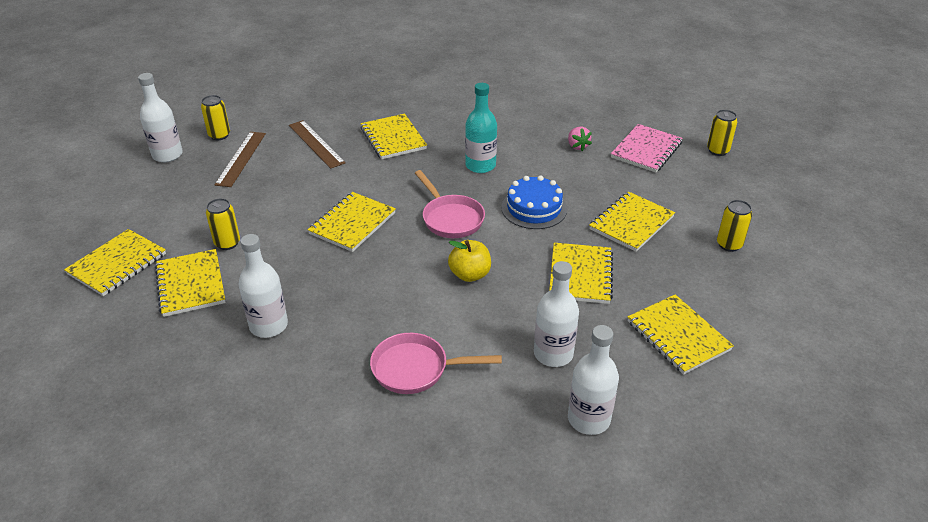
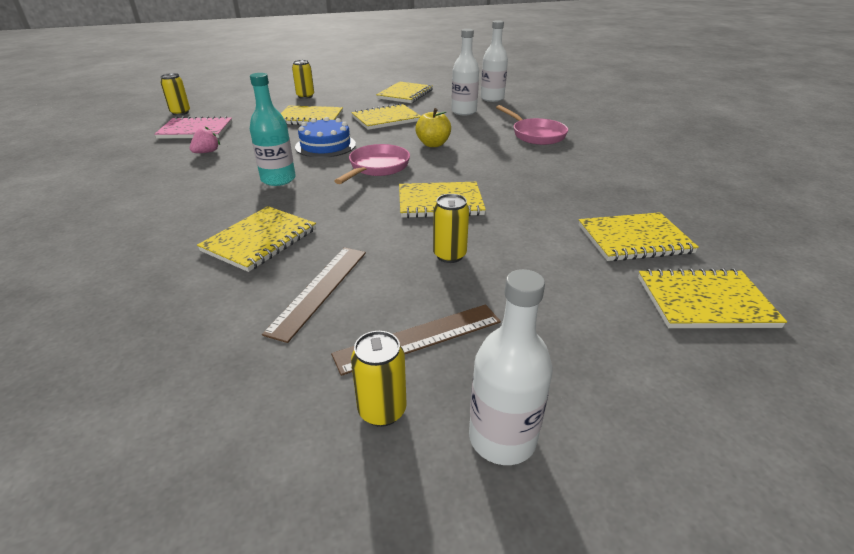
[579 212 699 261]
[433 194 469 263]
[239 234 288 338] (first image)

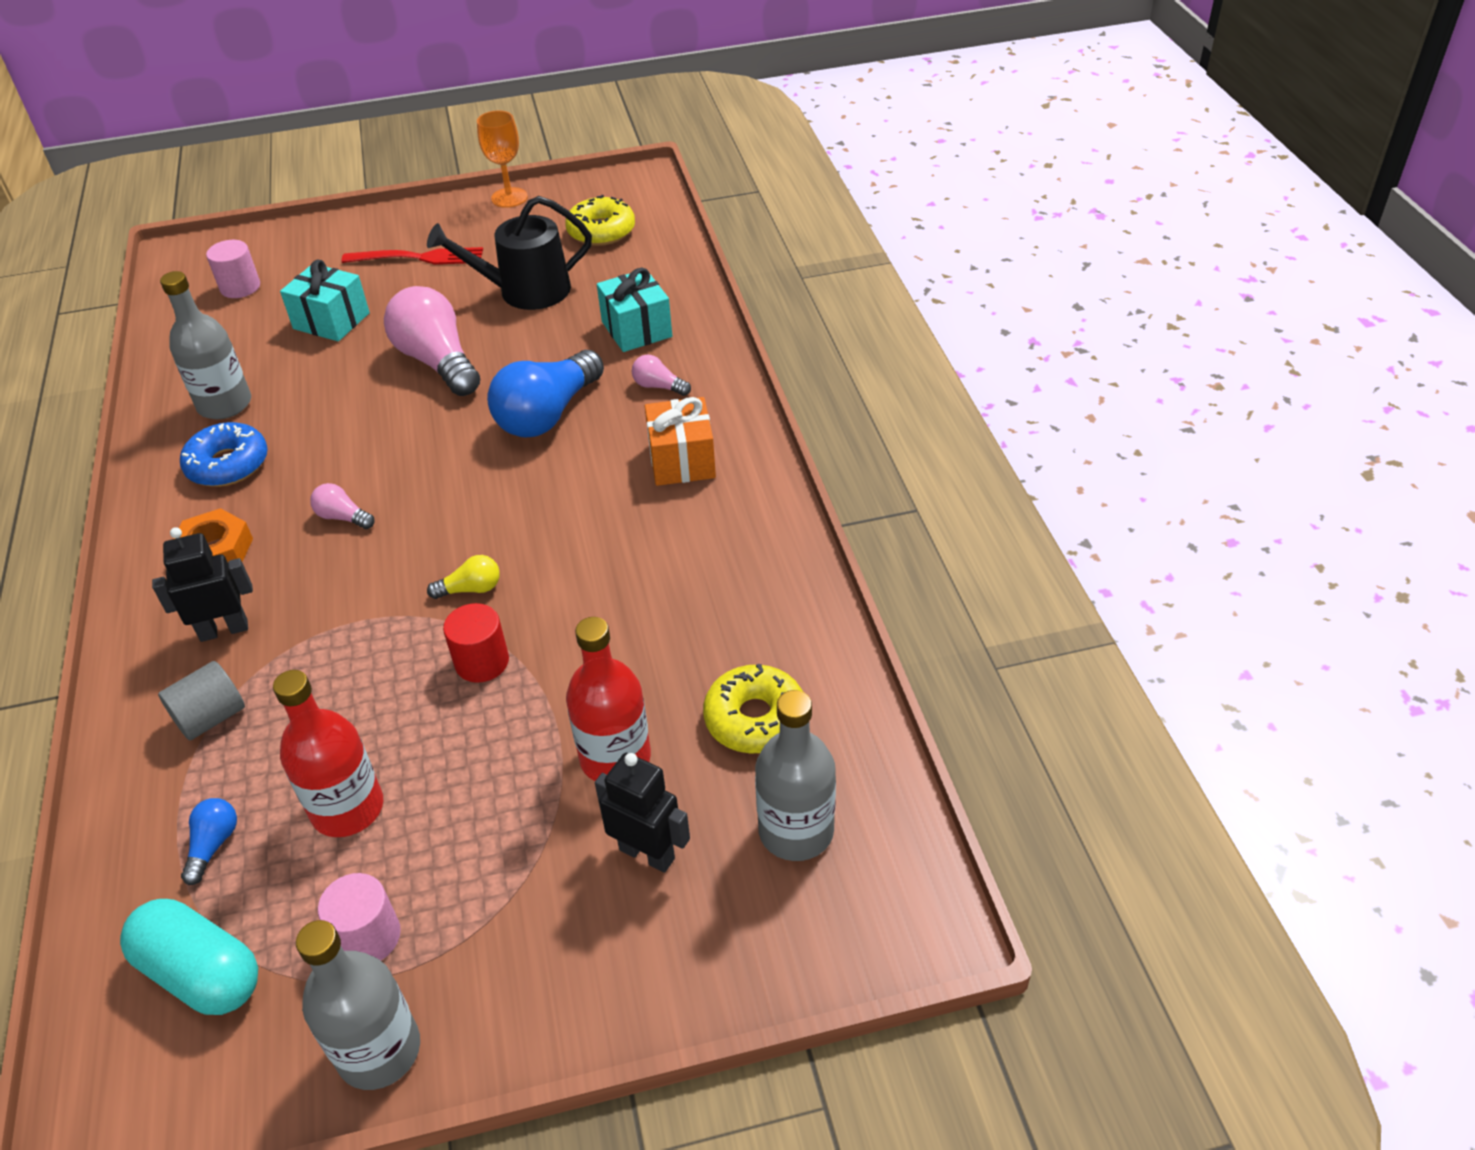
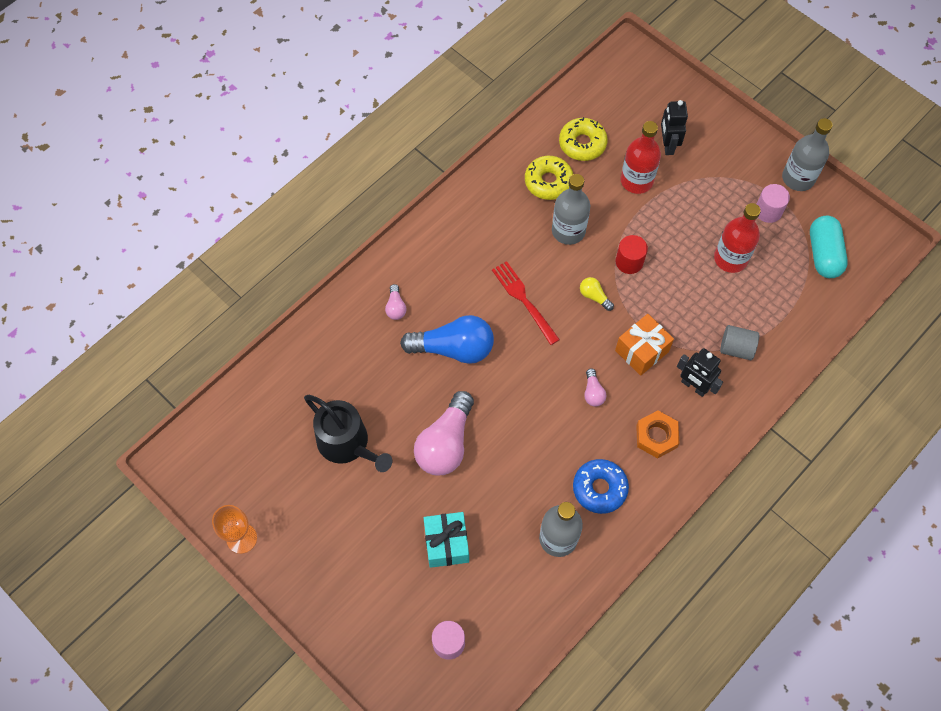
[181 798 237 885] (first image)
[492 261 560 345]
[525 156 573 200]
[597 267 672 352] (first image)
[615 314 674 376]
[552 174 590 245]

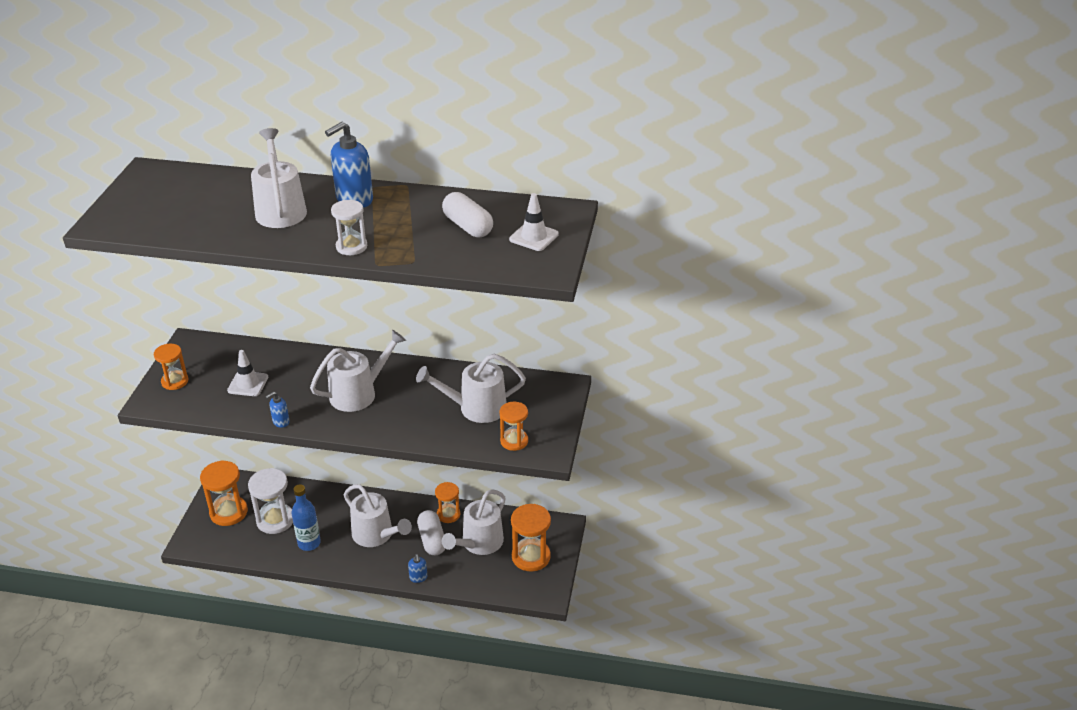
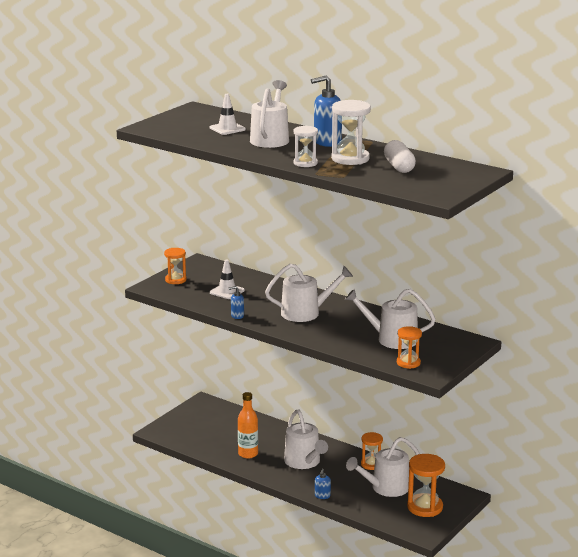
[200 460 248 526] (first image)
[331 100 371 165]
[238 392 258 459]
[417 510 445 555] (first image)
[209 94 246 135]

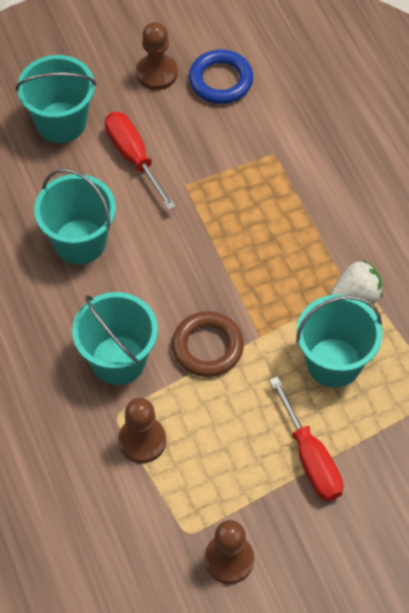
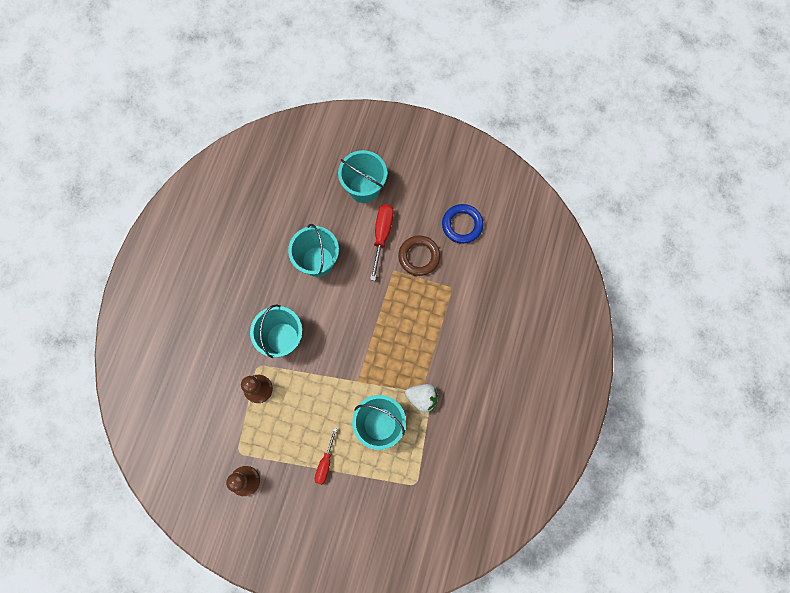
[136 22 178 90] (first image)
[398 236 440 276]
[315 428 337 485]

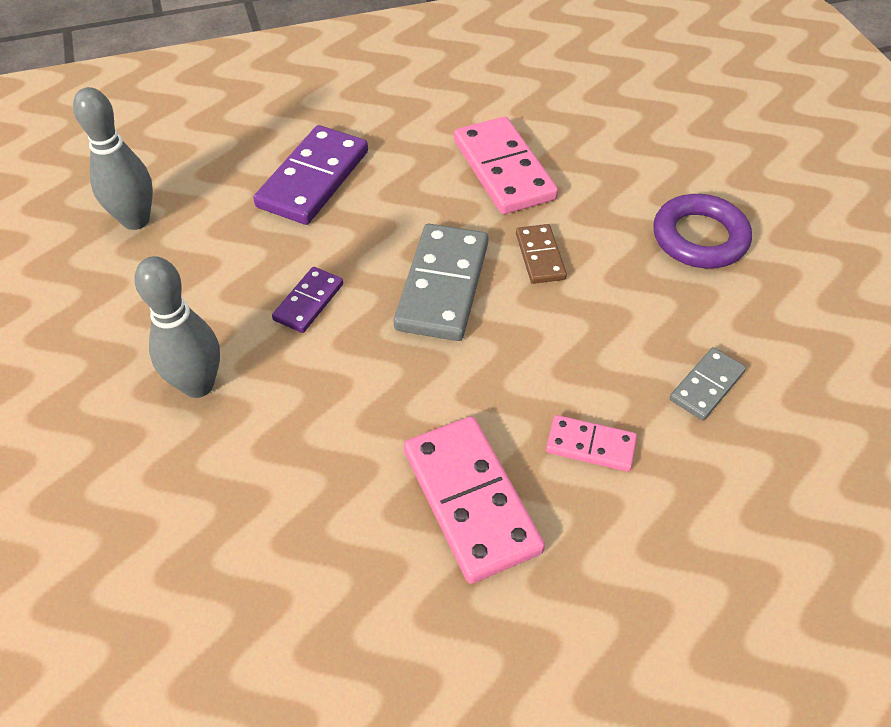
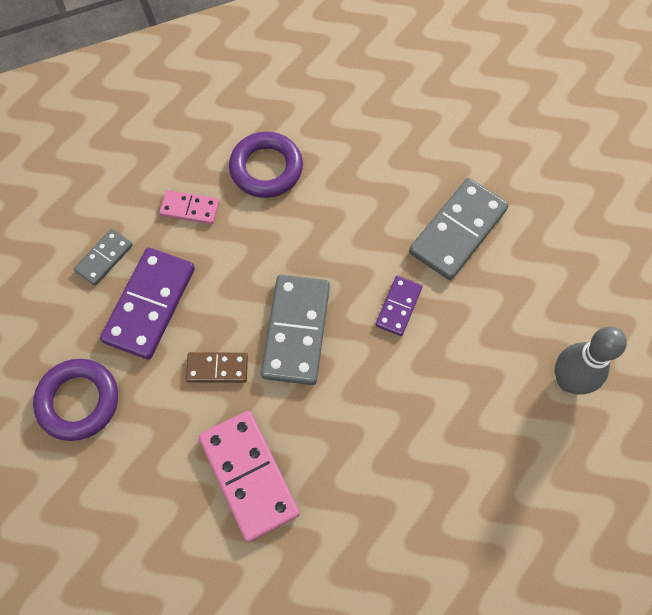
[409 178 509 280]
[100 248 195 360]
[229 132 303 198]
[186 352 248 383]

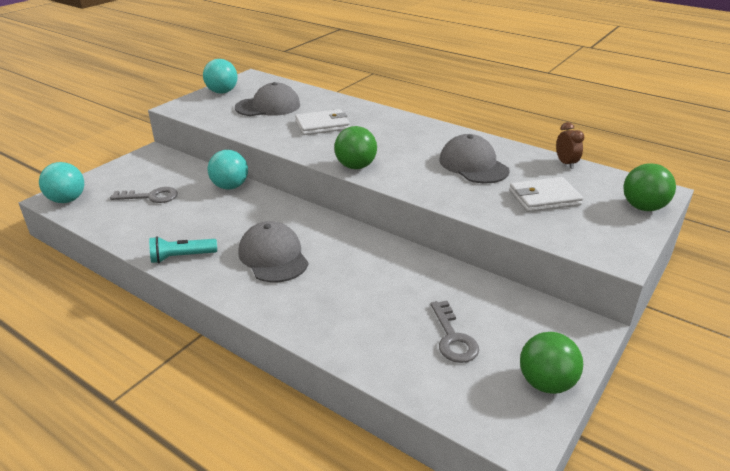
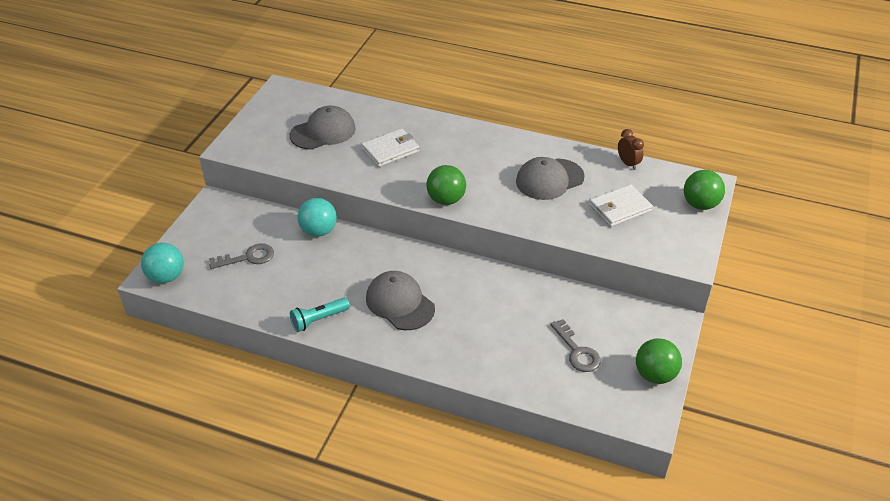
[203 59 237 94] (first image)
[516 157 585 200]

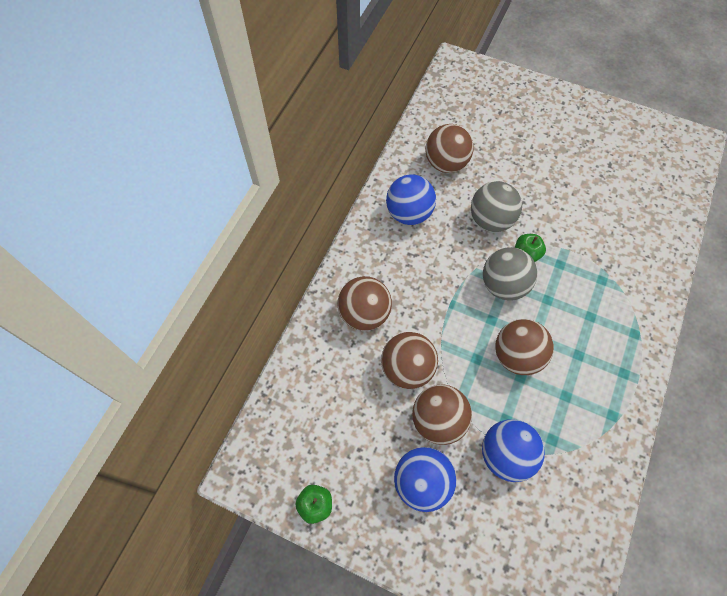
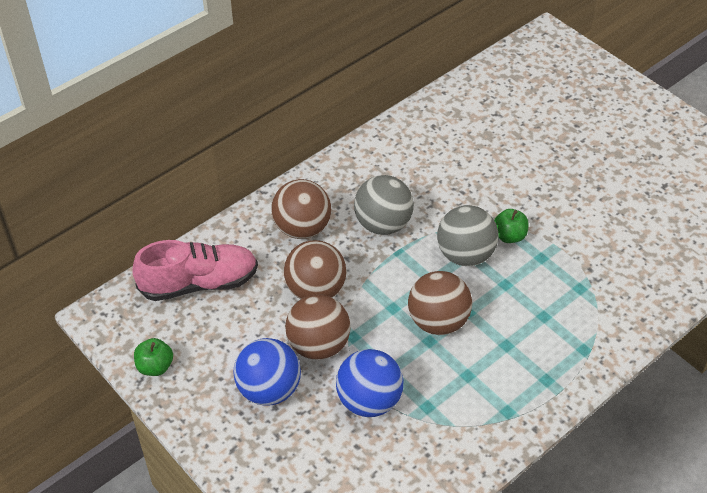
[386 174 436 225] (first image)
[425 124 474 173] (first image)
[354 175 414 235]
[132 240 258 301]

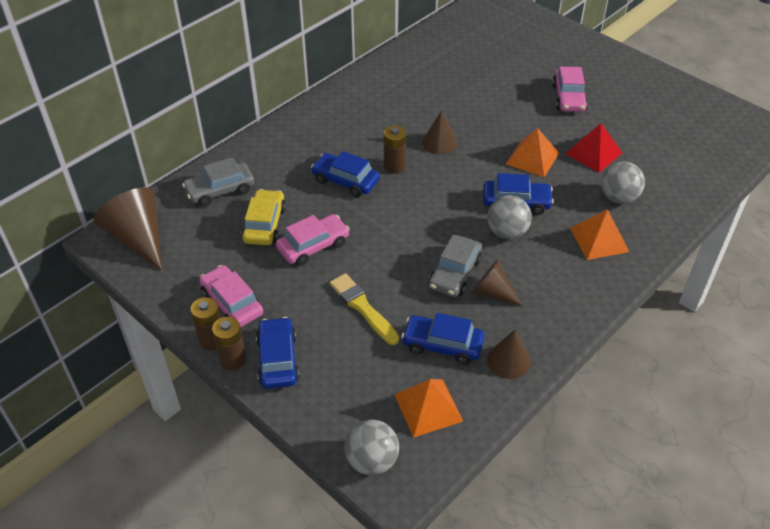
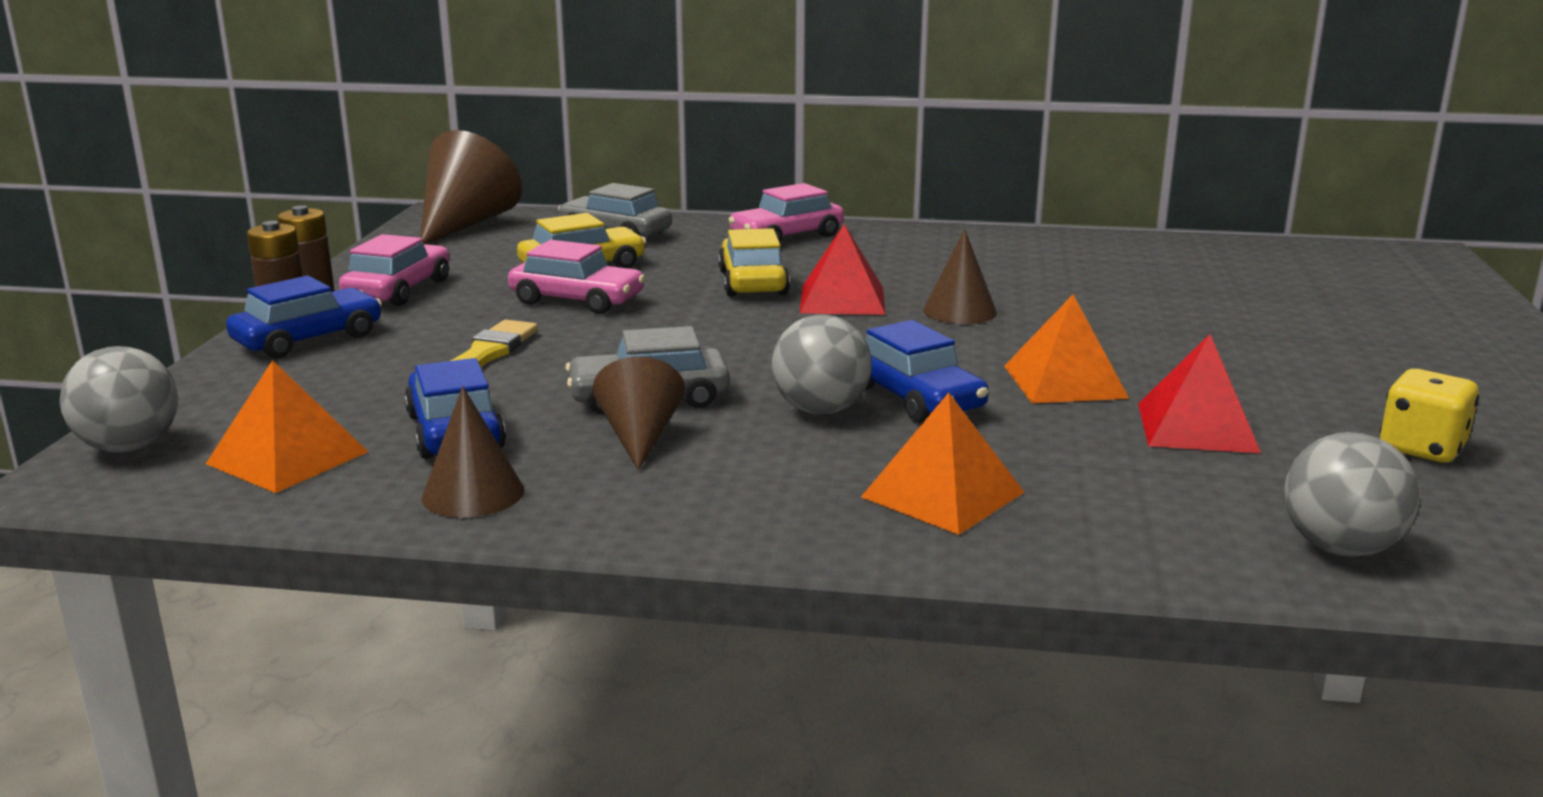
[718 228 790 297]
[800 224 885 315]
[728 183 844 243]
[1285 432 1420 557]
[1380 369 1479 463]

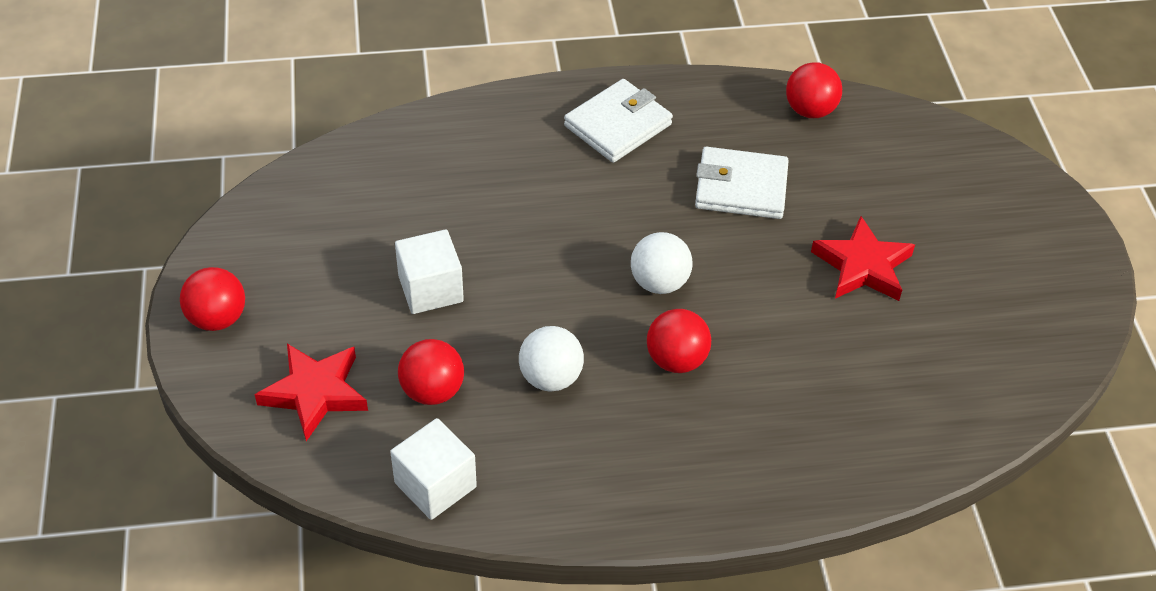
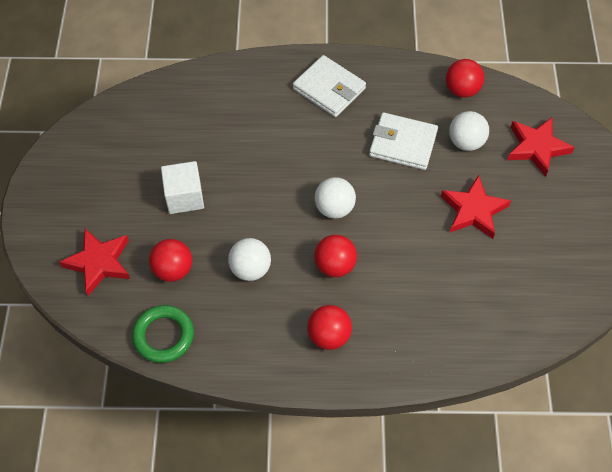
[307 305 352 350]
[132 305 194 363]
[293 55 366 117]
[449 111 489 151]
[507 118 575 177]

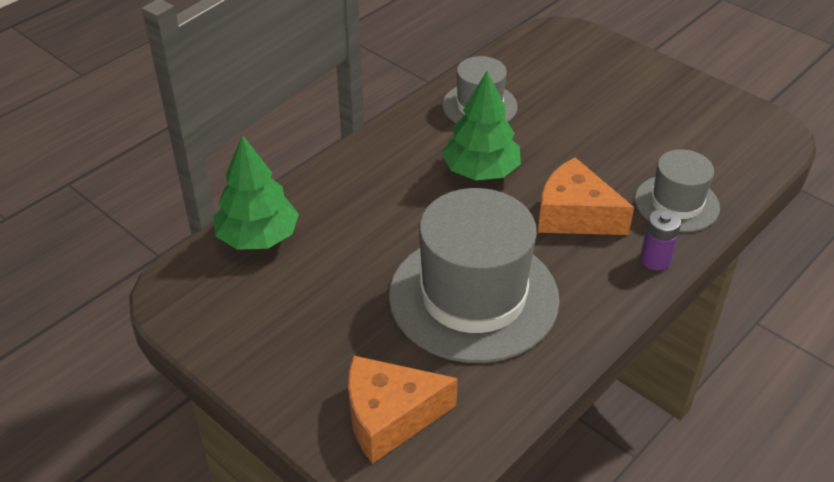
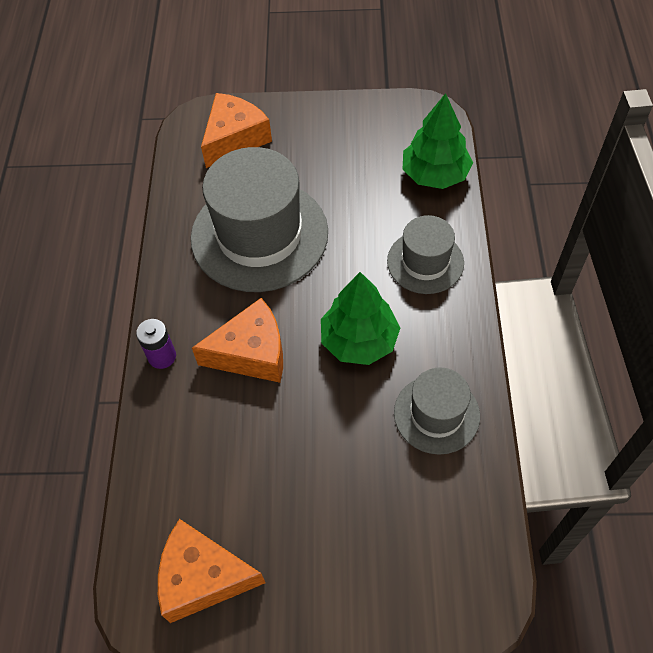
[387 215 464 294]
[158 519 265 623]

